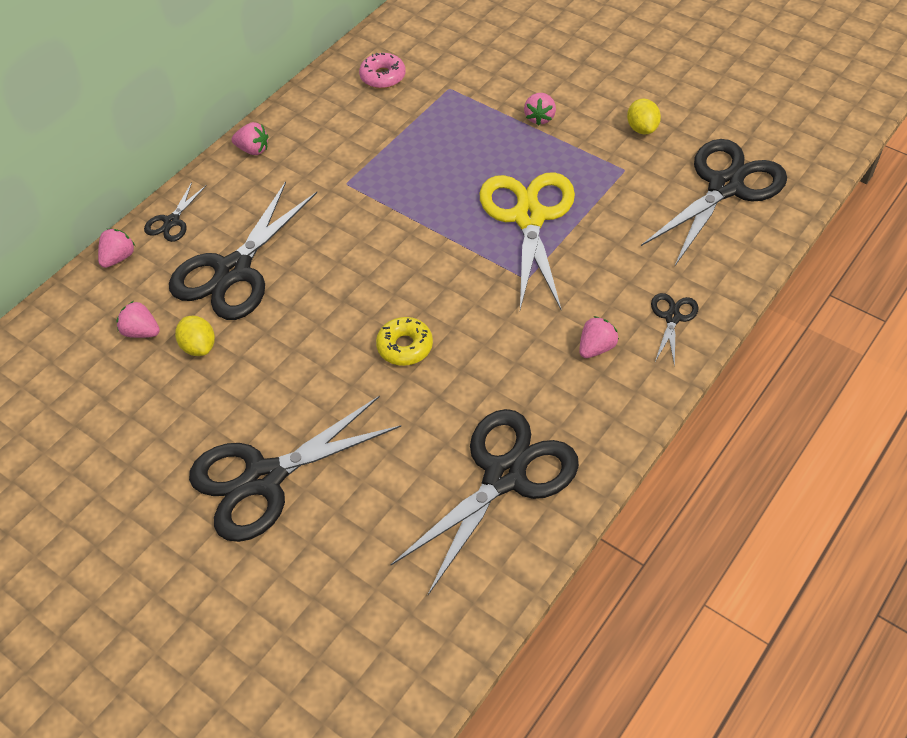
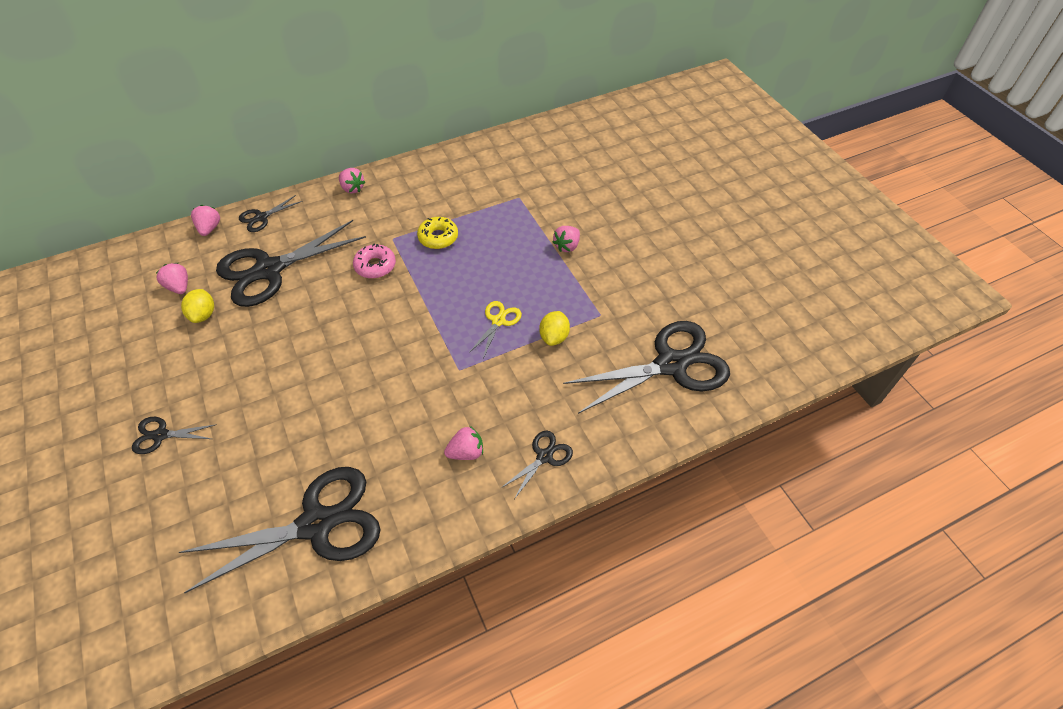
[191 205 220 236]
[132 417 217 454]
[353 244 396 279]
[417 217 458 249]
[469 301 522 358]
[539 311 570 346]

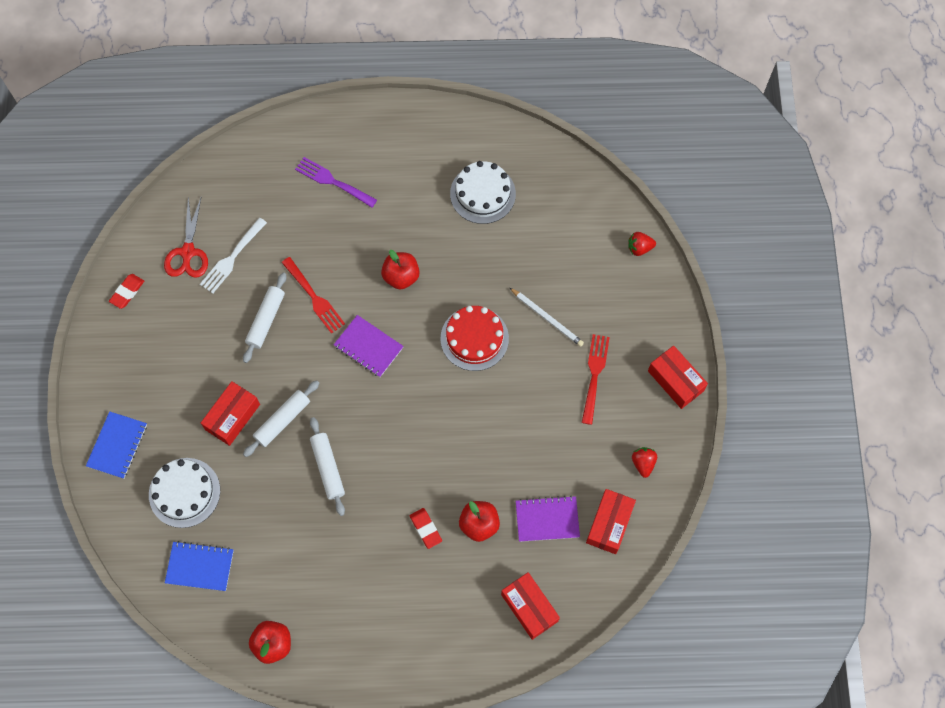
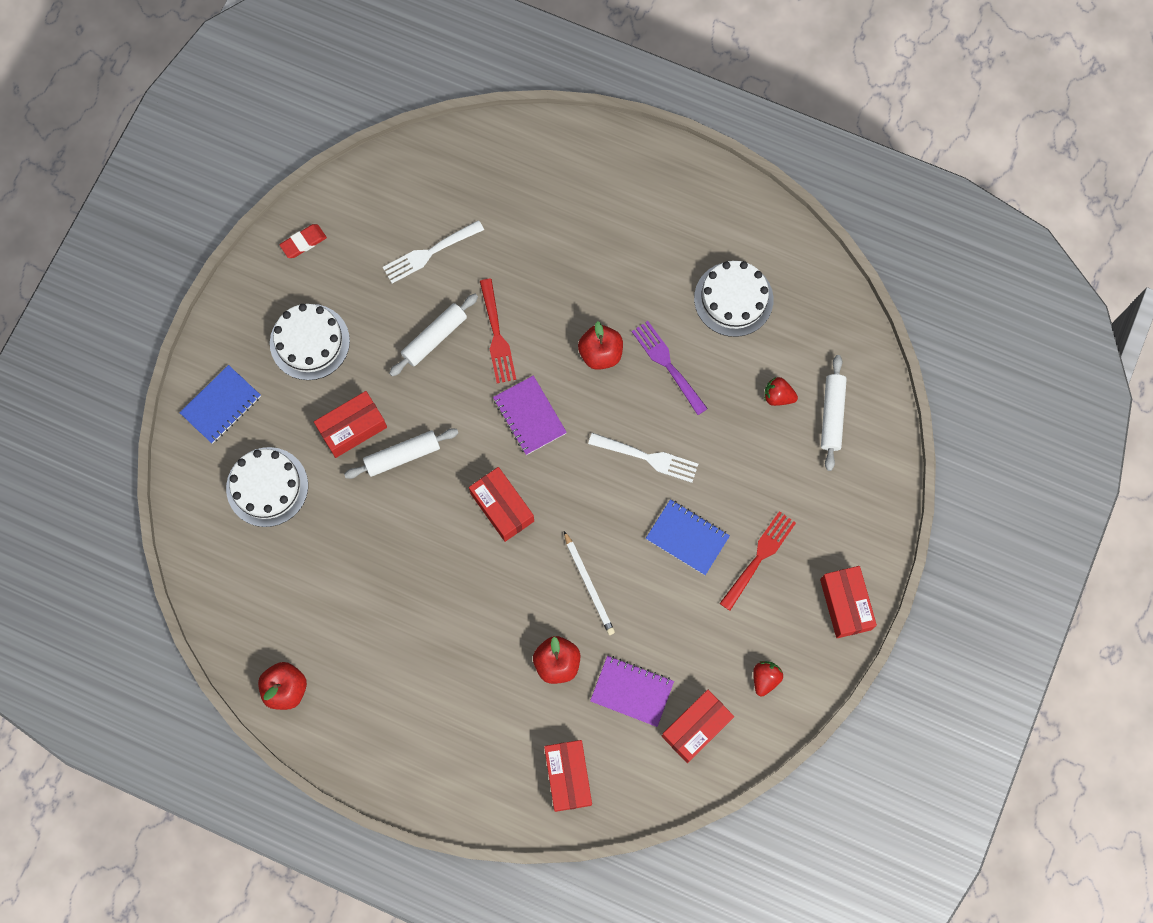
[164 197 208 278] (first image)
[646 499 730 575]
[632 321 708 415]
[821 355 847 471]
[410 508 442 549] (first image)
[588 433 698 483]
[564 531 615 635]
[764 377 798 406]
[270 304 350 380]
[469 467 534 542]

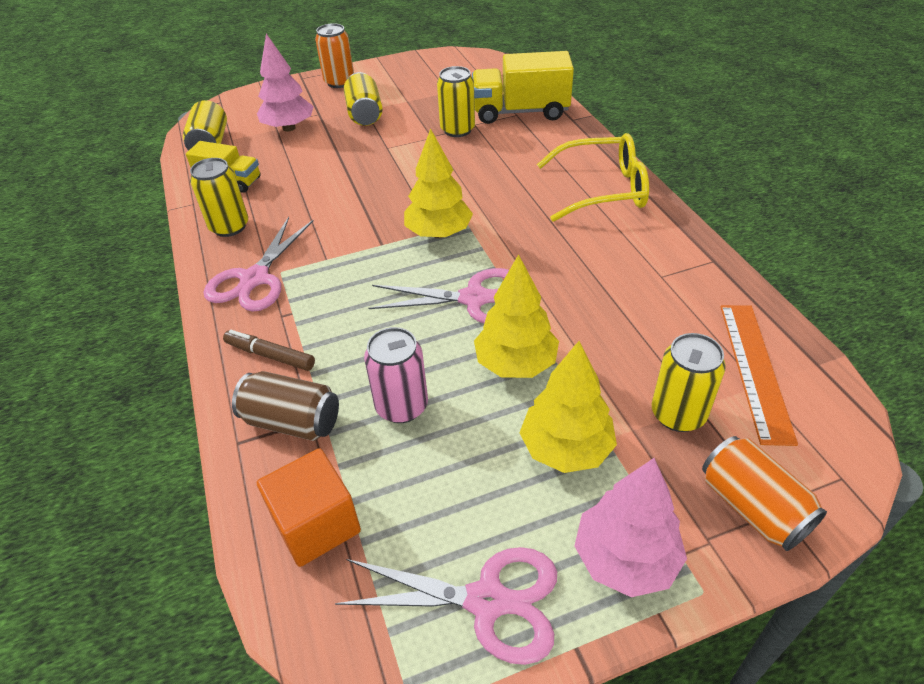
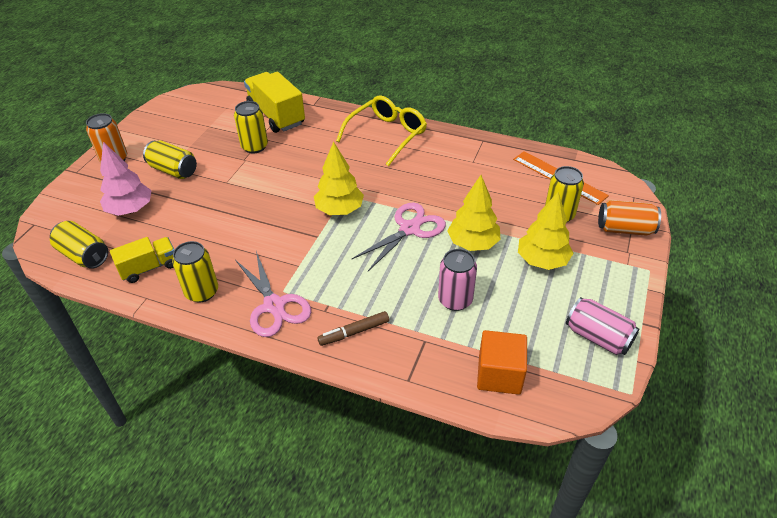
[232 371 339 441] (first image)
[566 297 639 355]
[244 72 305 133]
[575 458 687 597] (first image)

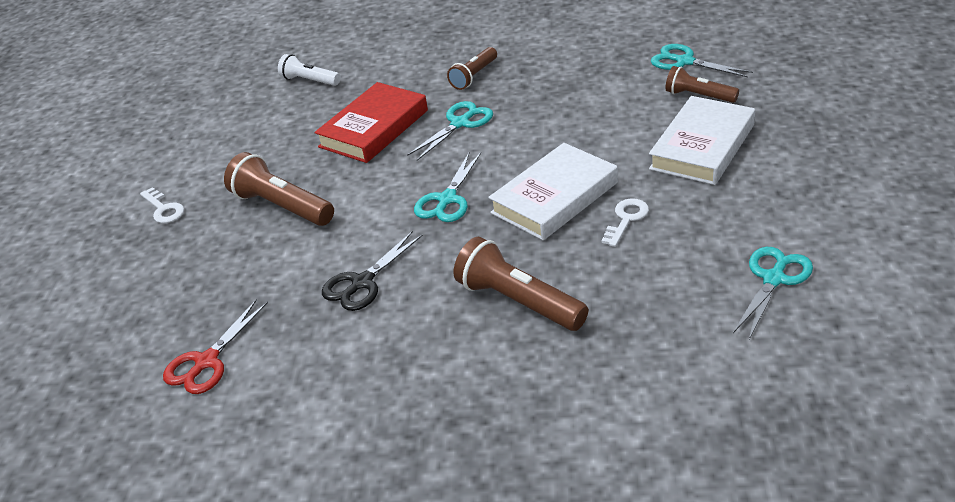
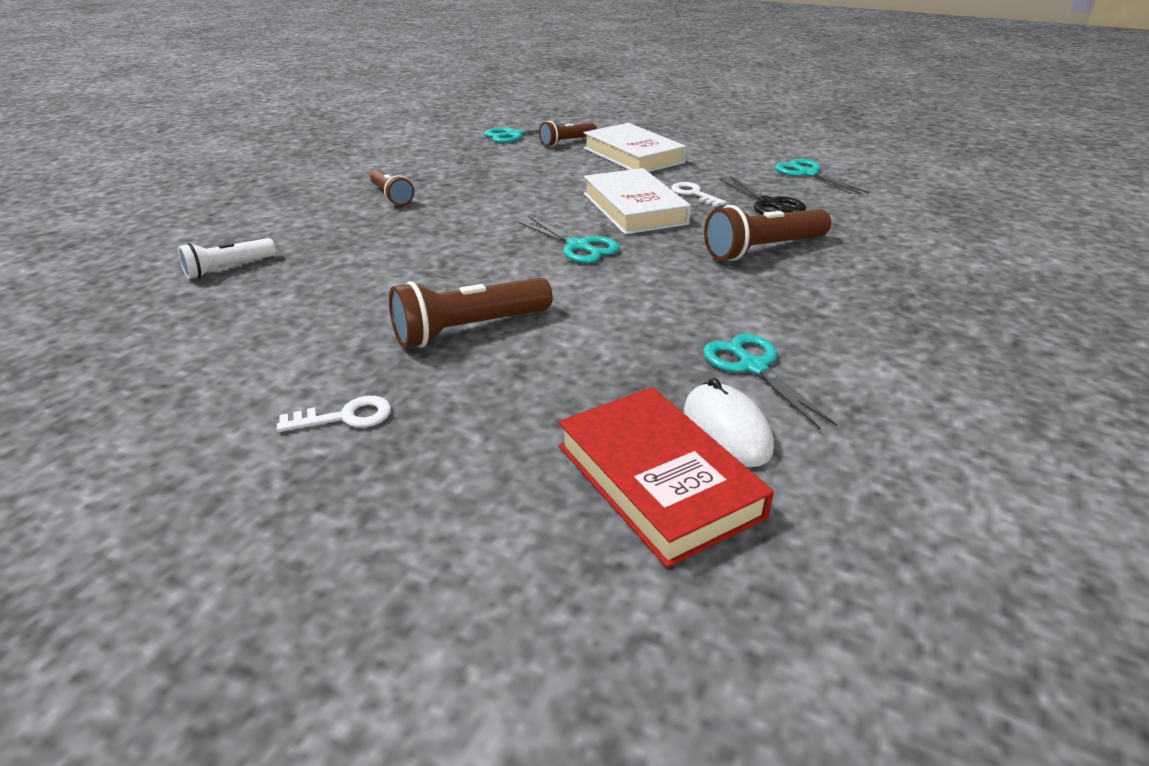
[684 378 774 467]
[558 387 774 568]
[719 176 806 215]
[703 334 837 430]

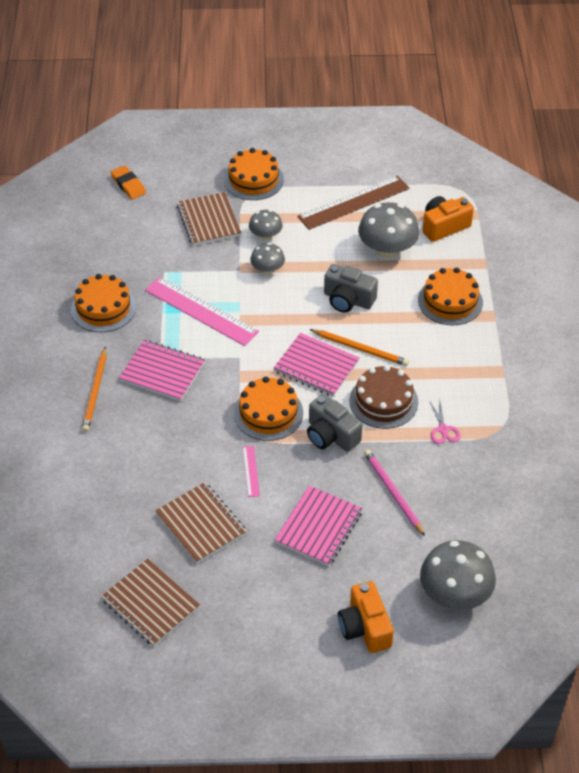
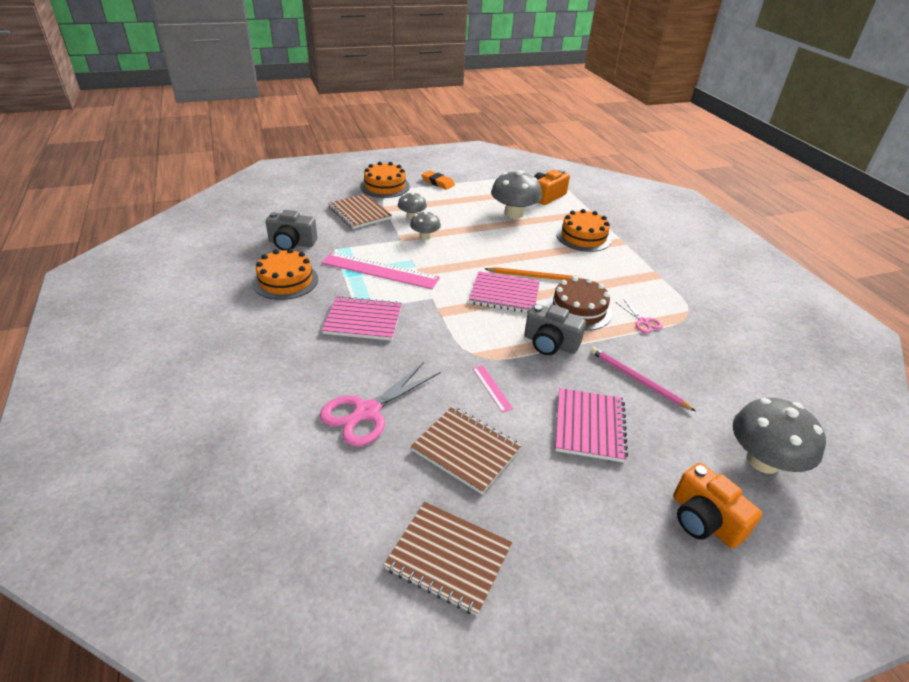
[82 346 106 432] (first image)
[421 170 455 190]
[234 377 303 441] (first image)
[297 176 410 230] (first image)
[266 210 317 250]
[320 362 441 446]

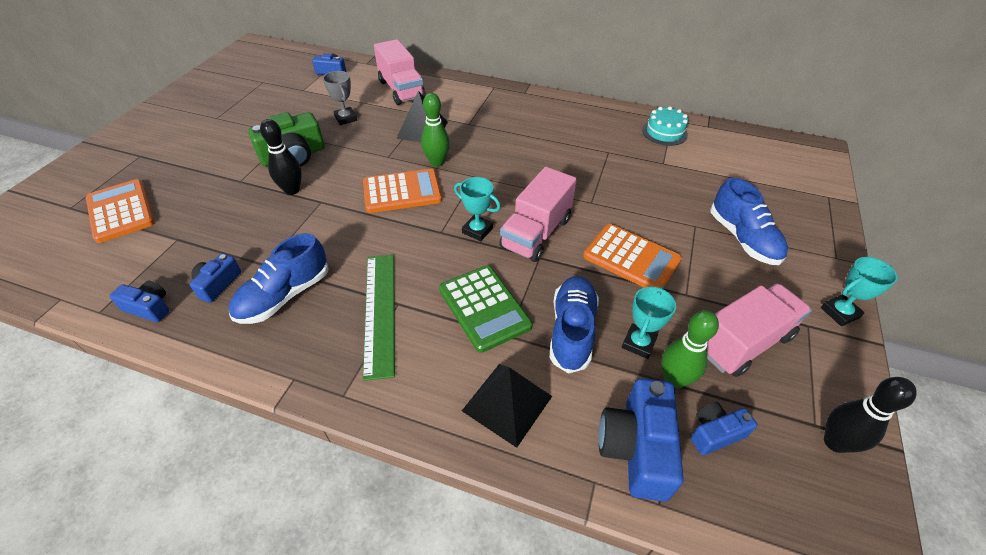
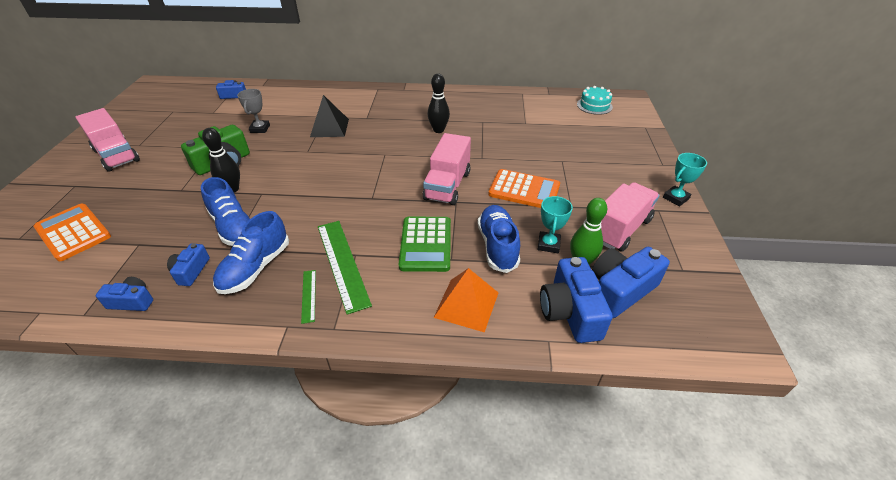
[237 89 270 133]
[363 169 442 213] (first image)
[76 108 140 172]
[421 93 450 167] (first image)
[399 217 451 272]
[454 177 501 241] (first image)
[434 268 498 332]
[577 86 613 115]
[592 247 670 318]
[201 177 250 246]
[428 73 450 133]
[301 270 316 324]

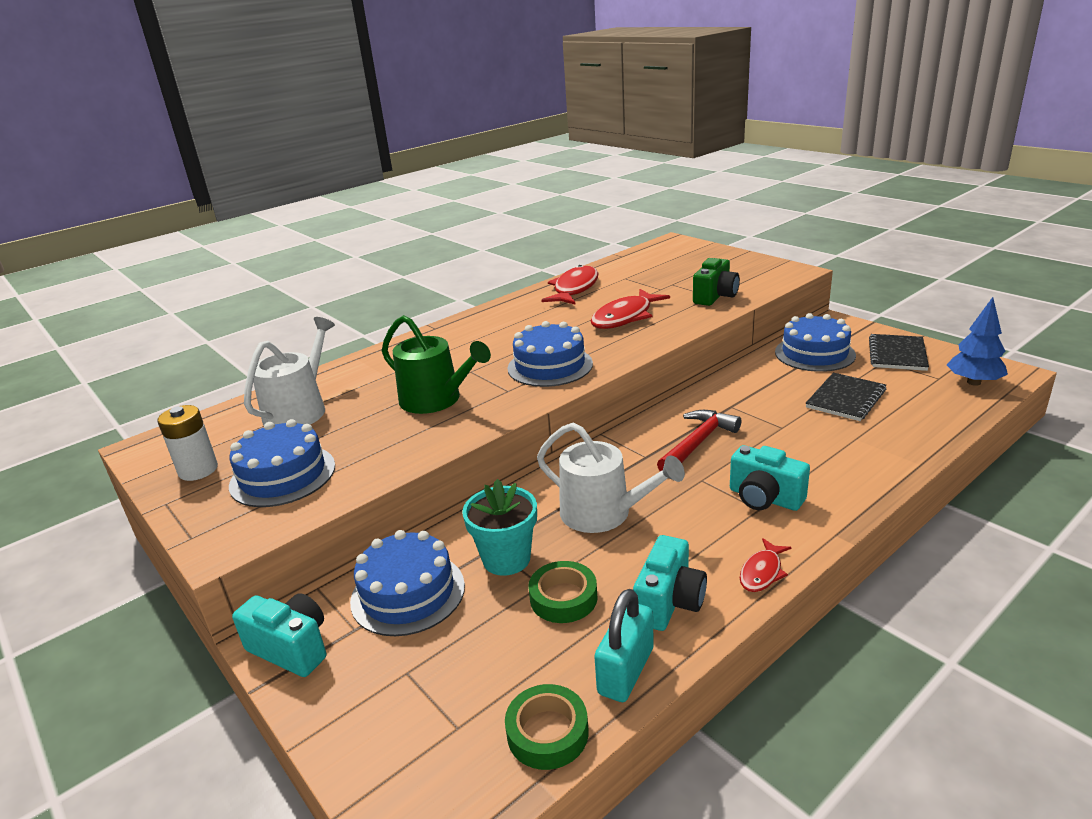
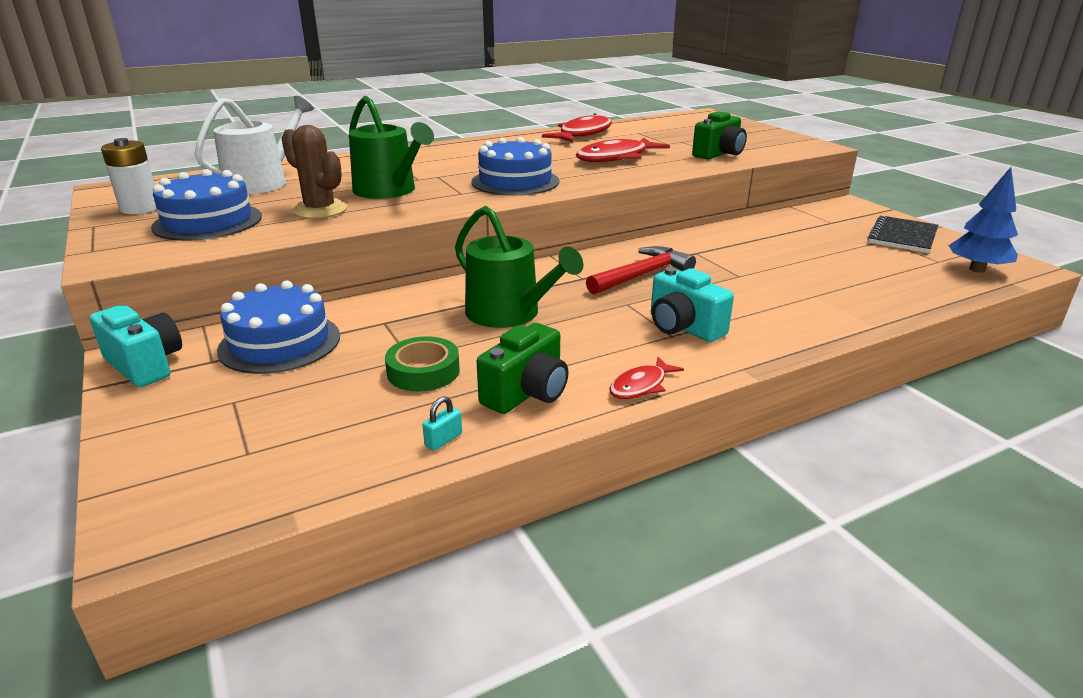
[462 479 537 576] (first image)
[505 684 588 770] (first image)
[455 206 583 328]
[423 396 462 451]
[477 323 569 414]
[775 313 856 372] (first image)
[806 373 886 421] (first image)
[282 125 347 219]

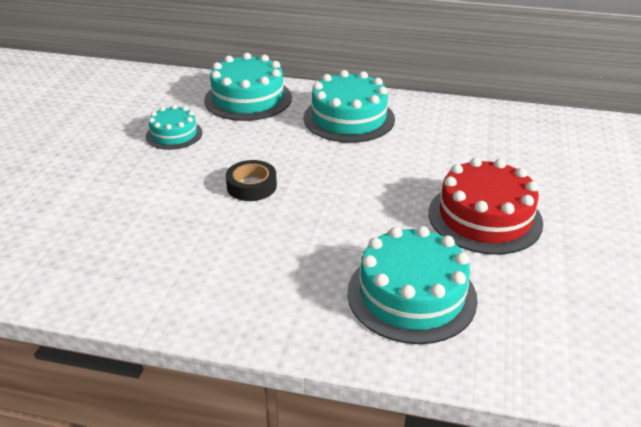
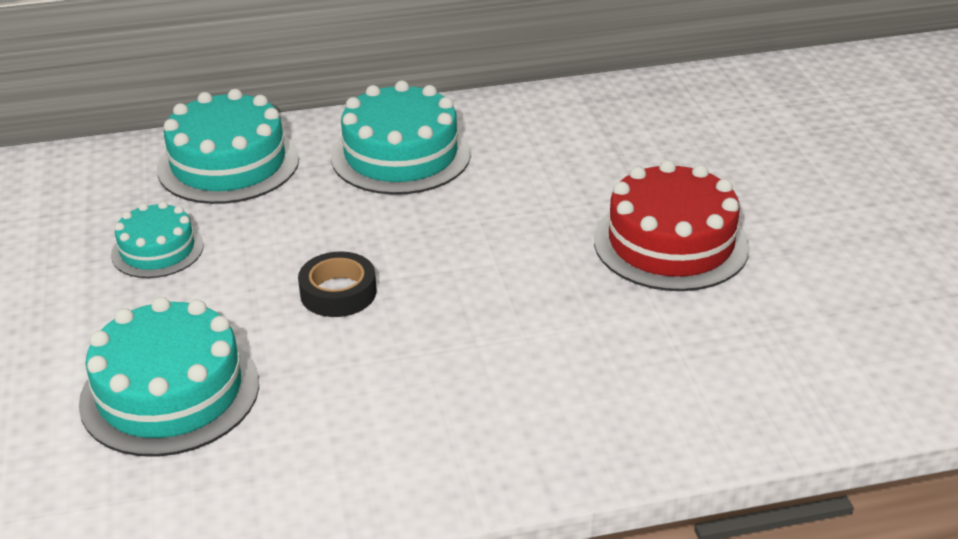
[79 297 259 457]

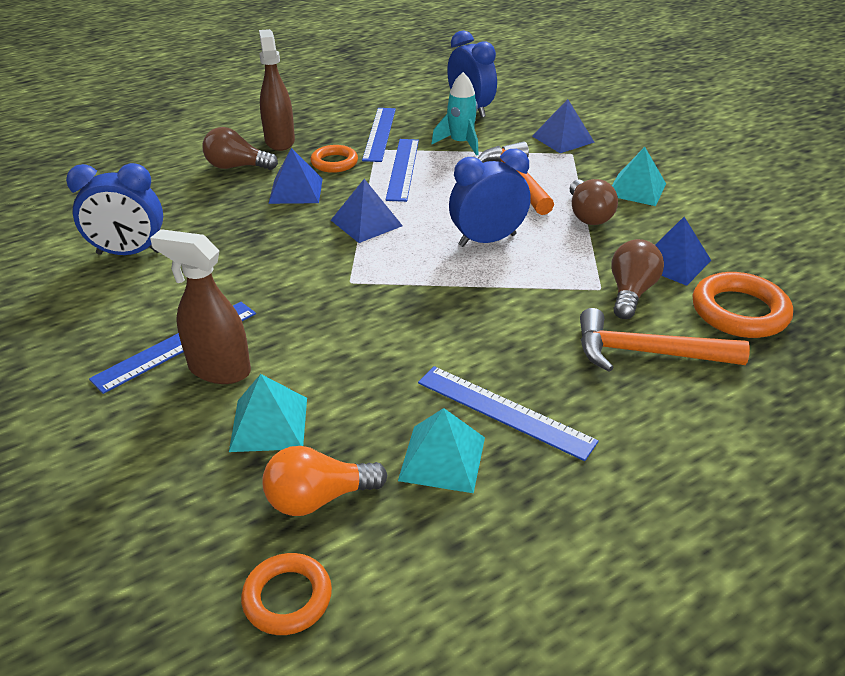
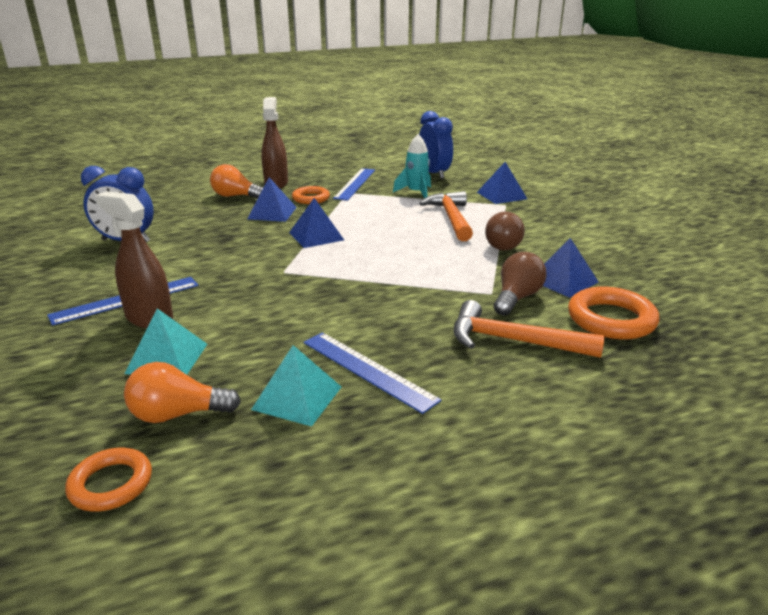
[210 164 264 198]
[386 139 419 202] (first image)
[449 149 531 247] (first image)
[612 147 666 206] (first image)

